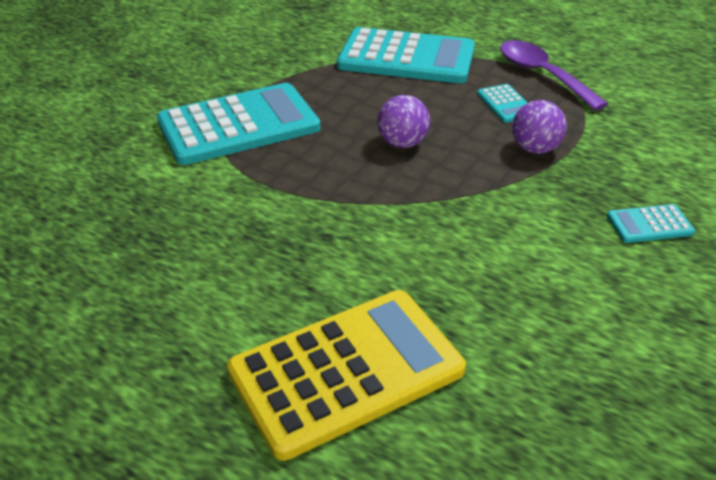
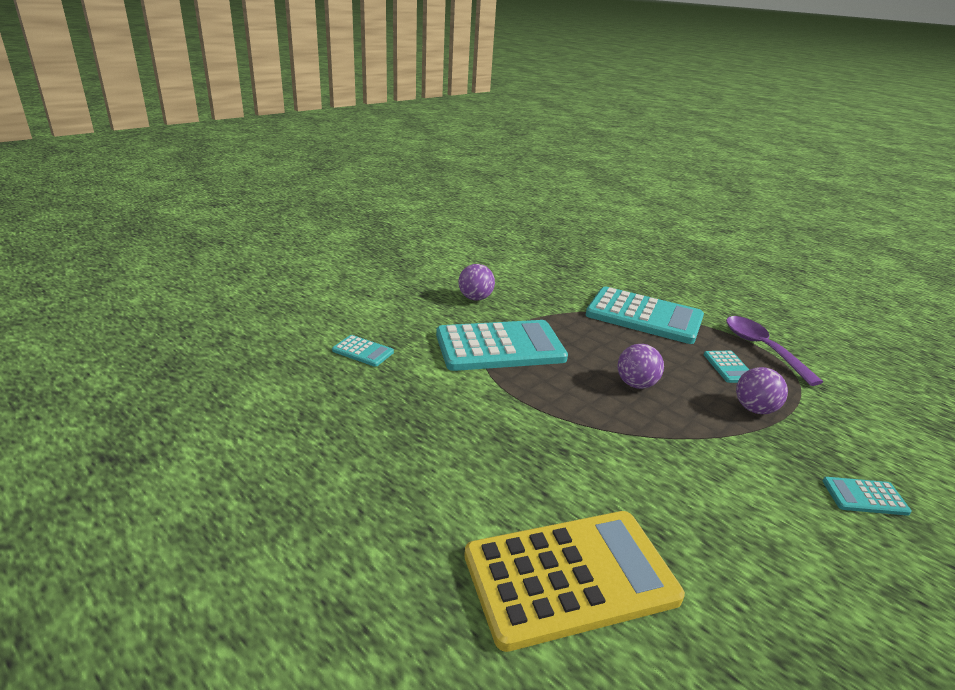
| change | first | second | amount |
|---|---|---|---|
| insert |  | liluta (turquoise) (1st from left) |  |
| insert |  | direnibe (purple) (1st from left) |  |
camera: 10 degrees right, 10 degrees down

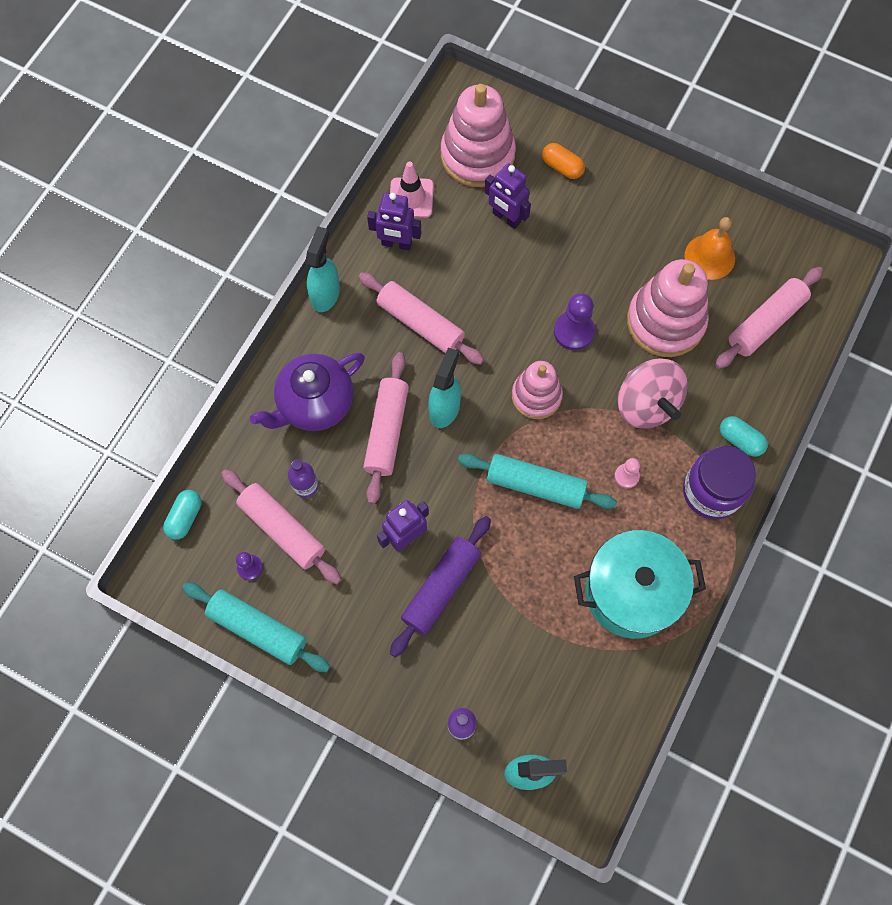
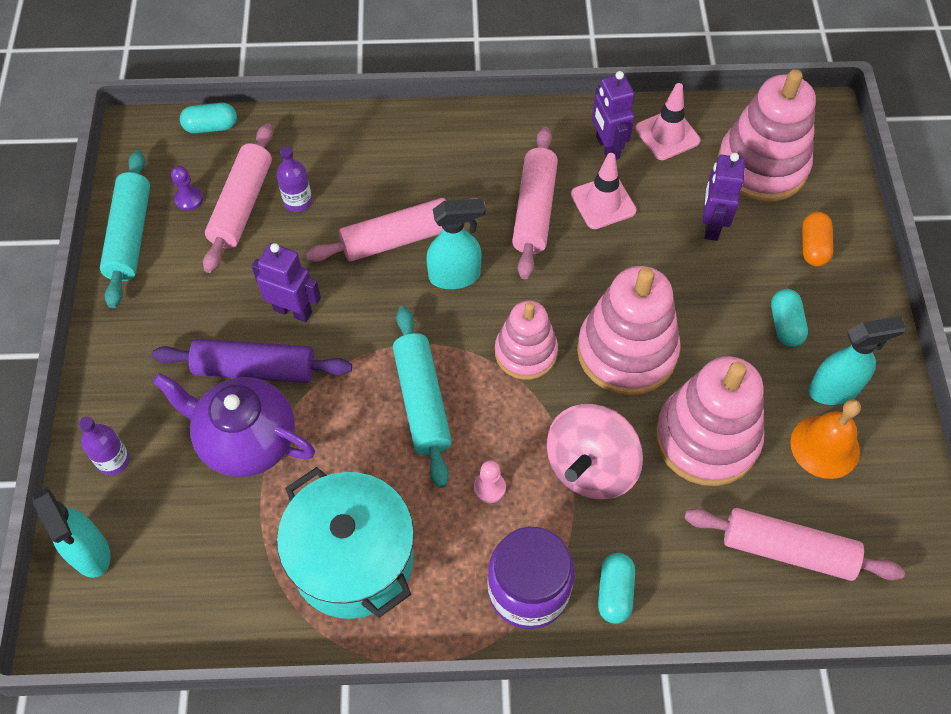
| change | first | second | amount |
|---|---|---|---|
| move | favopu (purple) |  |  |
| move | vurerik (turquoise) (1st from left in the first image) | vurerik (turquoise) (3rd from left) |  |
| replace | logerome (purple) (2nd from left) | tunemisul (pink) (2nd from left) |  |
| insert |  | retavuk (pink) (1st from left) |  |
| insert |  | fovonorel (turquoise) (3rd from left) |  |
camera: 60 degrees right, 10 degrees down

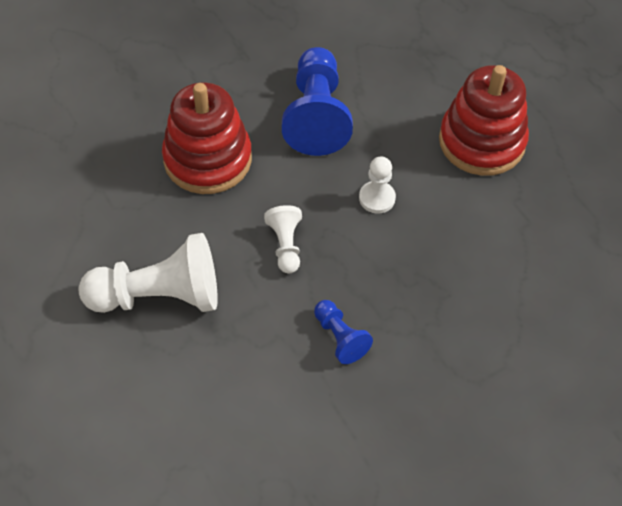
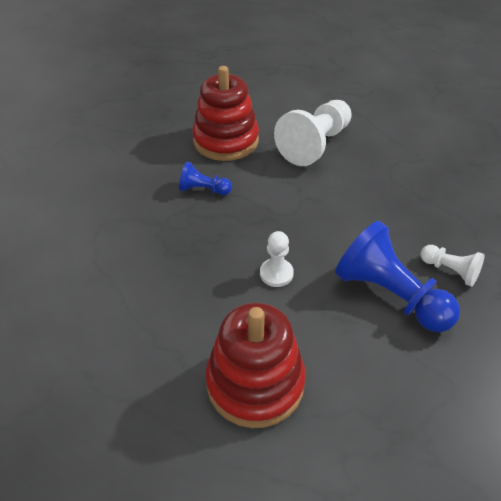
| change | first | second | amount |
|---|---|---|---|
| move | tunemisul (red) (1st from left) |  |  |
| move | logerome (white) (2nd from left in the first image) | logerome (white) (3rd from left) |  |
camera: 135 degrees right, 10 degrees down

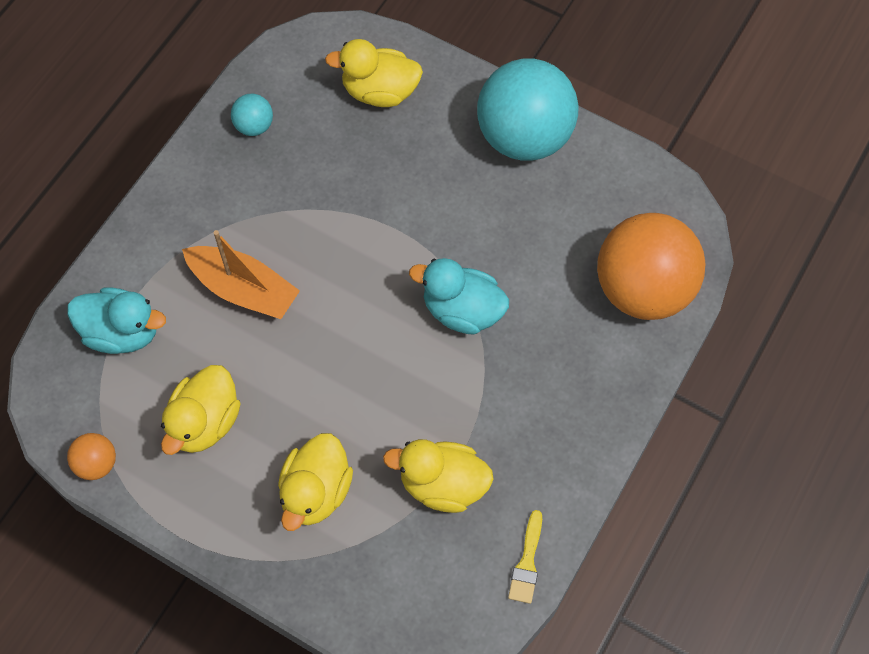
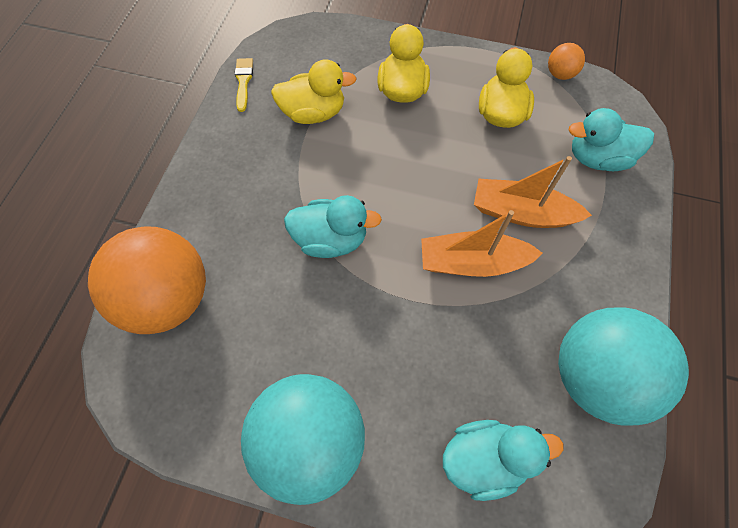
| change | first | second | amount |
|---|---|---|---|
| resize | direnibe (turquoise) (1st from left in the first image) | direnibe (turquoise) (2nd from left) | x2.36 |
| recolor | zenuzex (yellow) (3rd from left) | zenuzex (turquoise) (2nd from left) |  |
| insert |  | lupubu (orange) (1st from left) |  |
camera: 165 degrees right, 0 degrees up

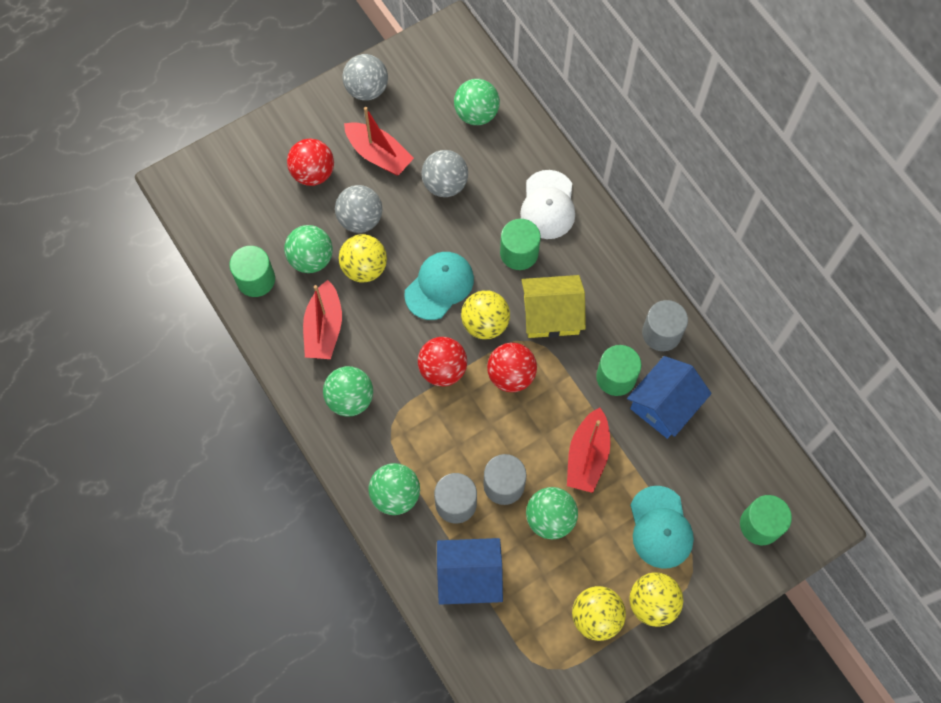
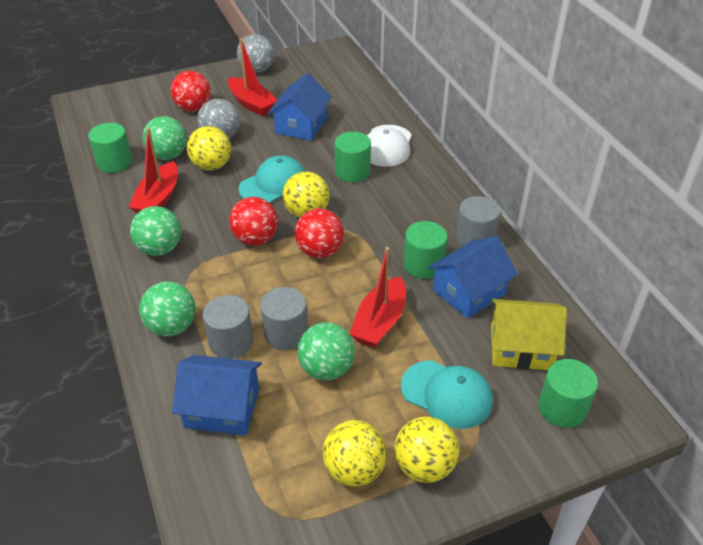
| change | first | second | amount |
|---|---|---|---|
| replace | direnibe (grey) (3rd from left) | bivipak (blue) (2nd from left) |  |
| delete | direnibe (green) (4th from left) |  |  |
| move | bivipak (yellow) |  |  |
| rotate | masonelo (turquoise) (2nd from left) |  | 60 degrees counterclockwise |
camera: 10 degrees right, 25 degrees down

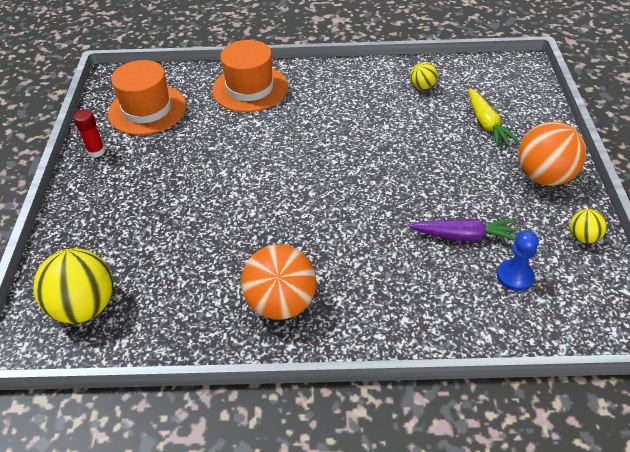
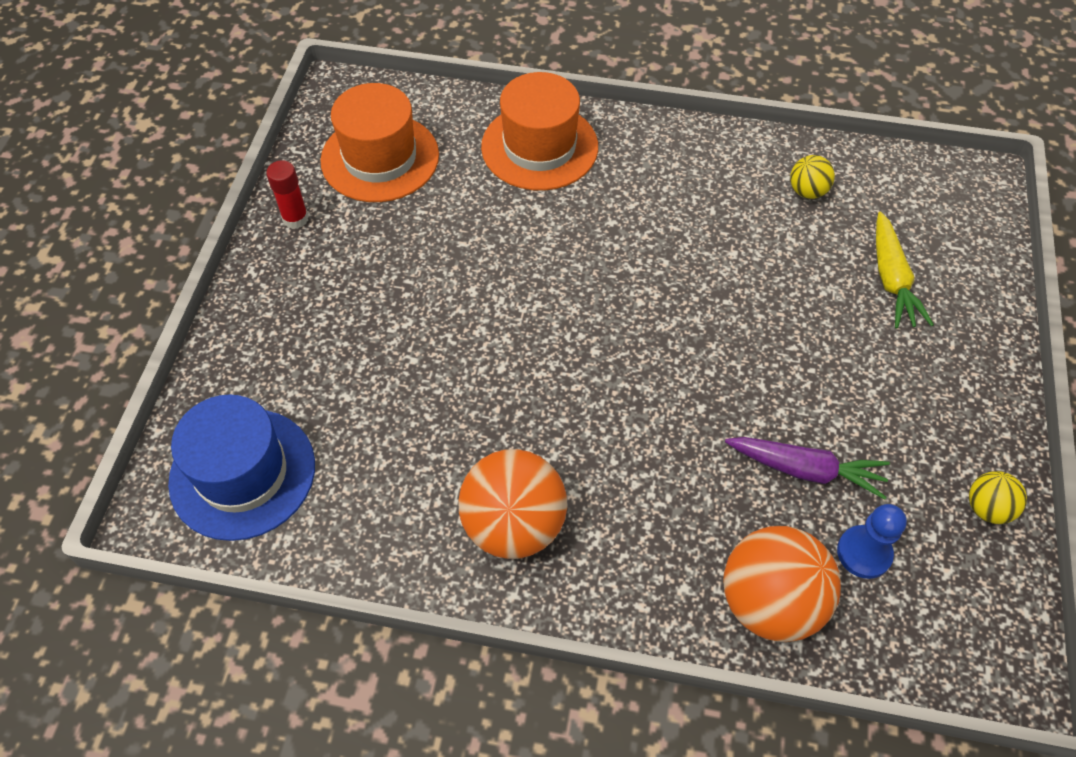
| change | first | second | amount |
|---|---|---|---|
| replace | direnibe (yellow) (1st from left) | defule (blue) |  |
| move | direnibe (orange) (2nd from left) |  |  |
camera: 10 degrees right, 10 degrees up

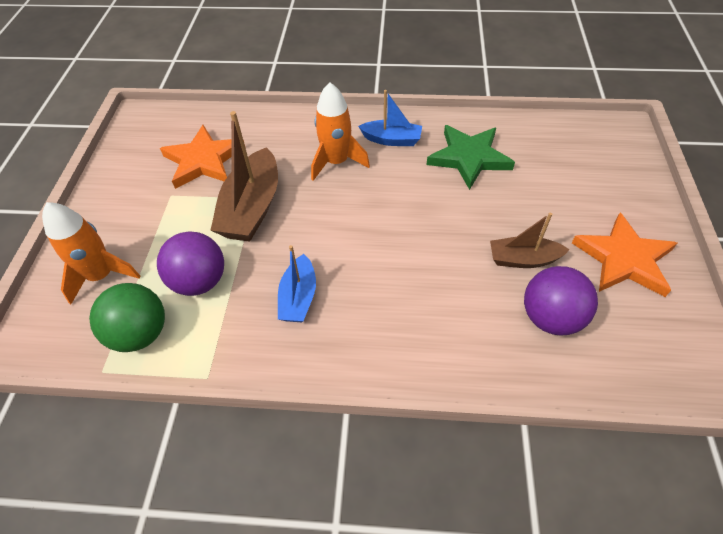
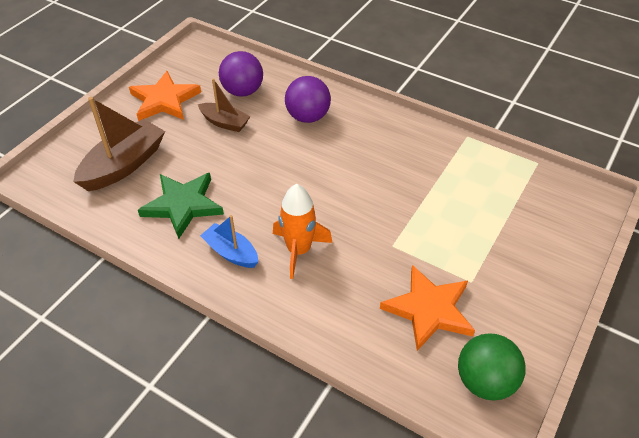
| change | first | second | amount |
|---|---|---|---|
| delete | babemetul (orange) (1st from left) |  |  |
| move | direnibe (green) |  |  |
| move | direnibe (purple) (1st from left in the first image) | direnibe (purple) (2nd from left) |  |
| move | lupubu (brown) (1st from left) |  |  |
| delete | lupubu (blue) (1st from left) |  |  |
camera: 155 degrees left, 5 degrees down

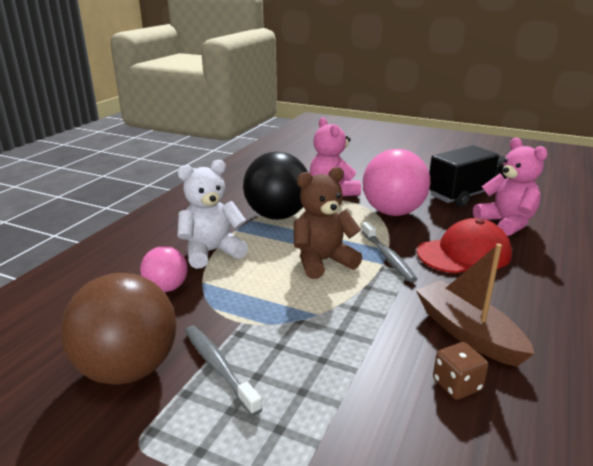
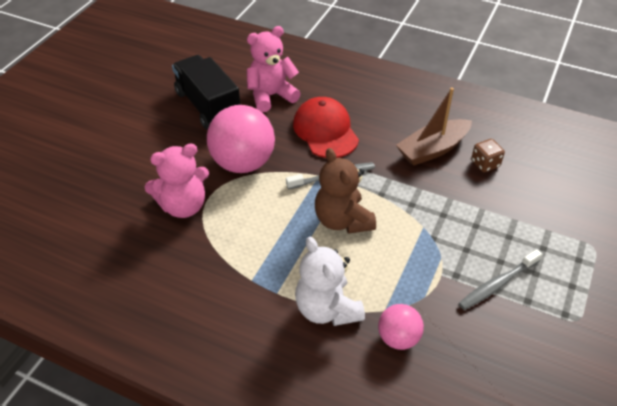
| change | first | second | amount |
|---|---|---|---|
| delete | direnibe (brown) |  |  |
| delete | direnibe (black) |  |  |
camera: 90 degrees left, 20 degrees up

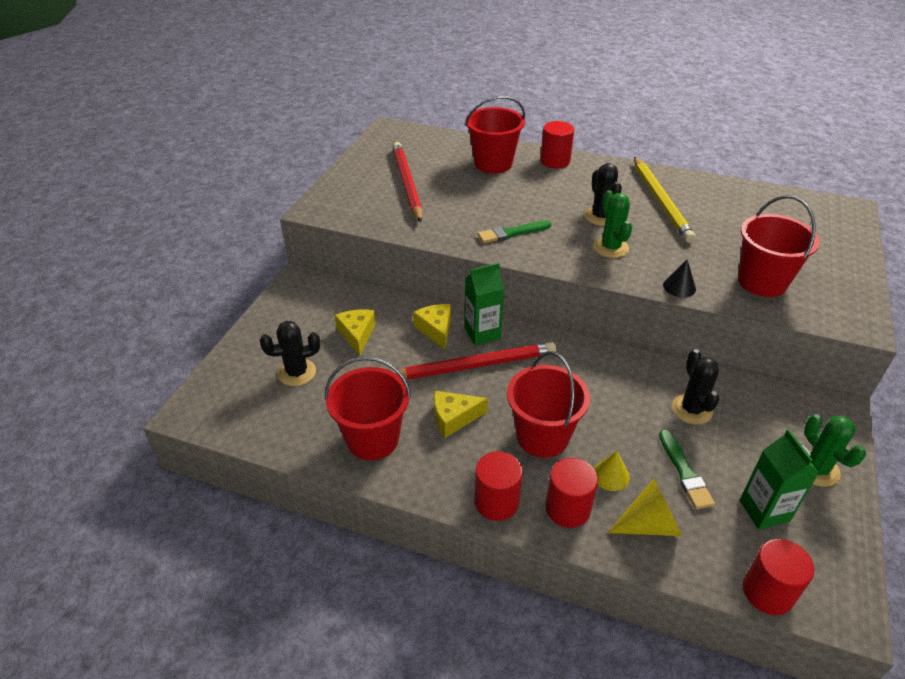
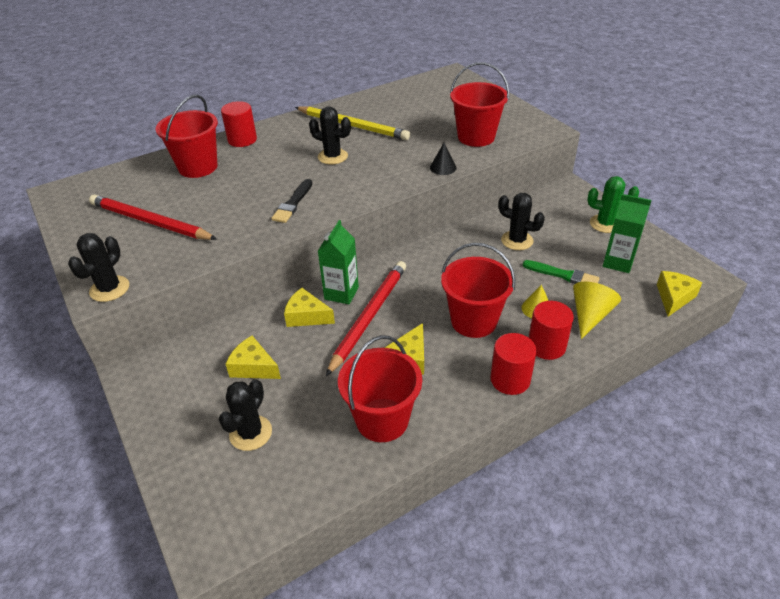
| change | first | second | amount |
|---|---|---|---|
| recolor | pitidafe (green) (1st from left) | pitidafe (black) |  |
| delete | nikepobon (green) (1st from left) |  |  |
| replace | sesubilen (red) (4th from left) | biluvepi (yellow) (4th from left) |  |
| insert |  | nikepobon (black) (1st from left) |  |
camera: 50 degrees left, 0 degrees up

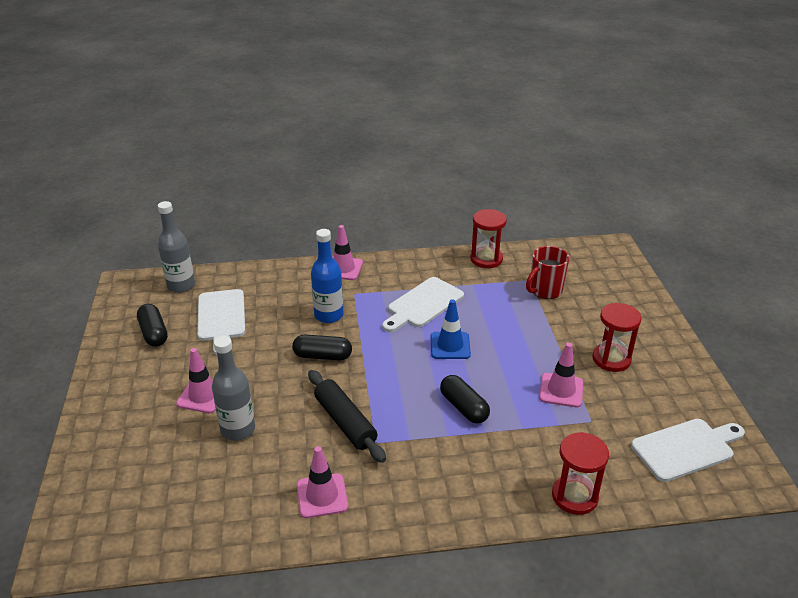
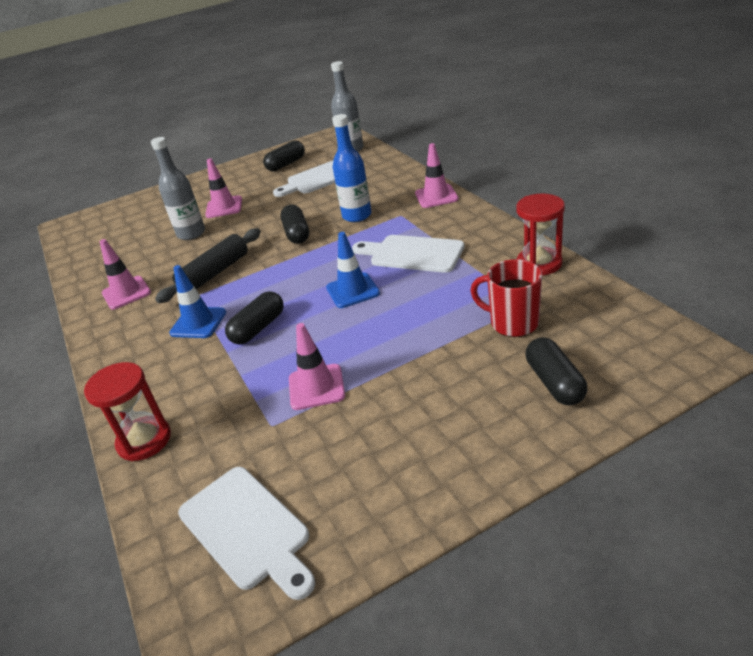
| change | first | second | amount |
|---|---|---|---|
| delete | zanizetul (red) (3rd from left) |  |  |
| insert |  | retavuk (blue) (1st from left) |  |
| insert |  | fovonorel (black) (4th from left) |  |
camera: 75 degrees right, 0 degrees up

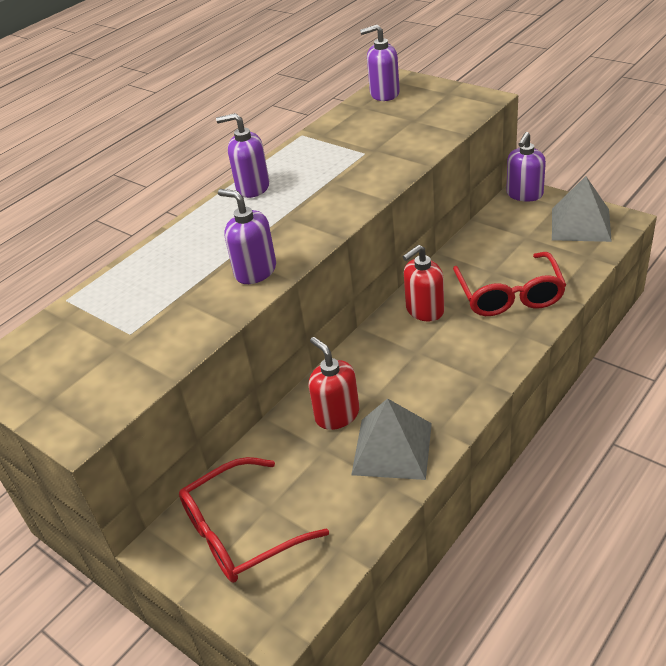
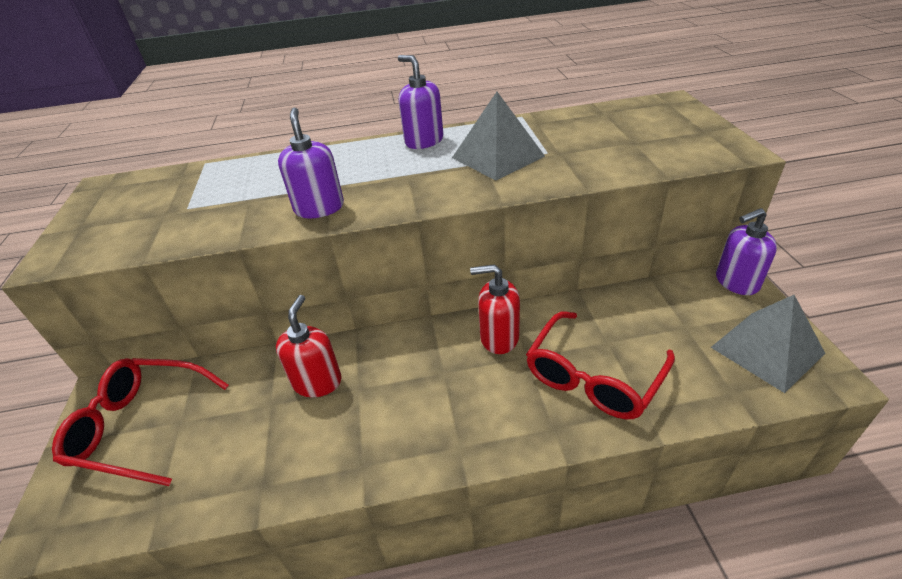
| change | first | second | amount |
|---|---|---|---|
| move | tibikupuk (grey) (1st from left) |  |  |
| delete | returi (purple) (3rd from left) |  |  |
camera: 40 degrees right, 0 degrees up

